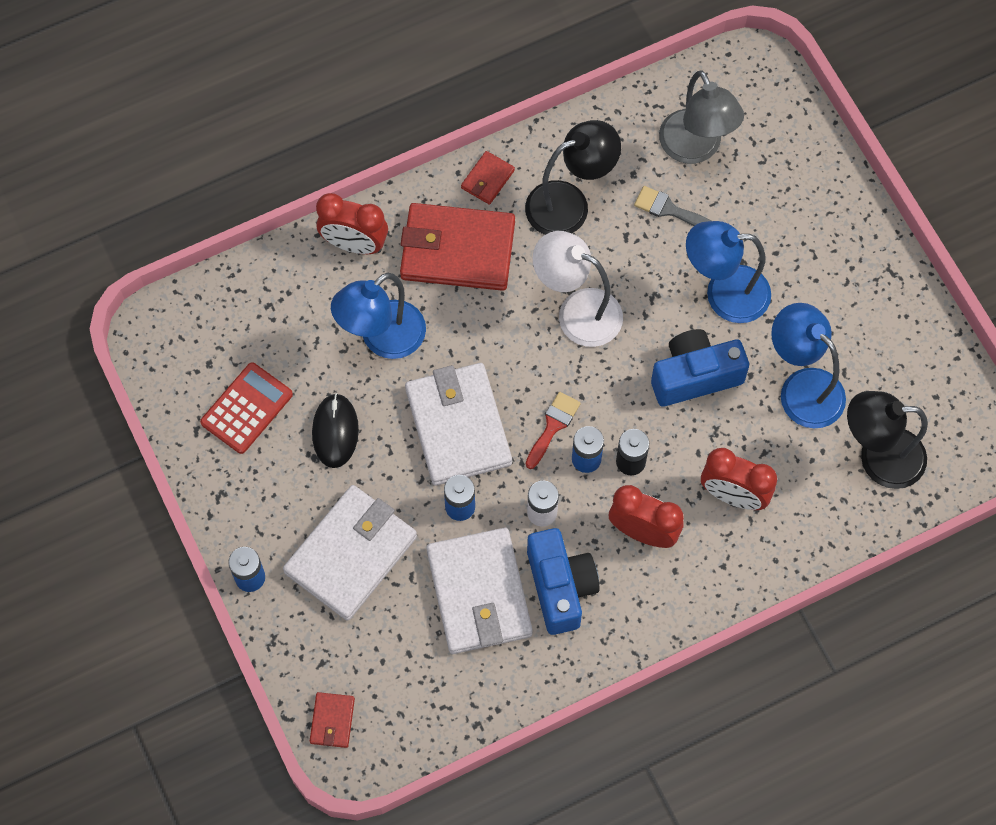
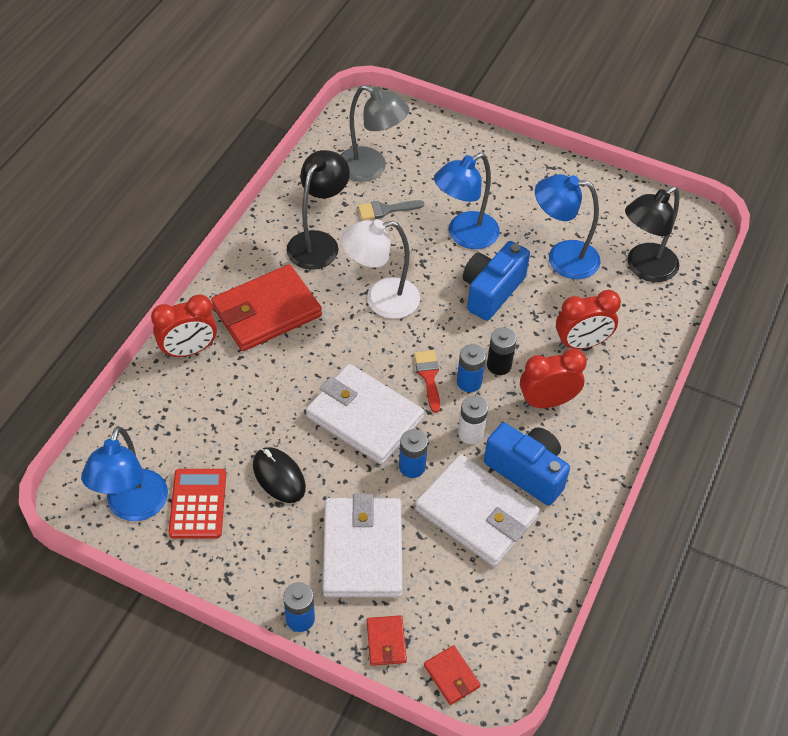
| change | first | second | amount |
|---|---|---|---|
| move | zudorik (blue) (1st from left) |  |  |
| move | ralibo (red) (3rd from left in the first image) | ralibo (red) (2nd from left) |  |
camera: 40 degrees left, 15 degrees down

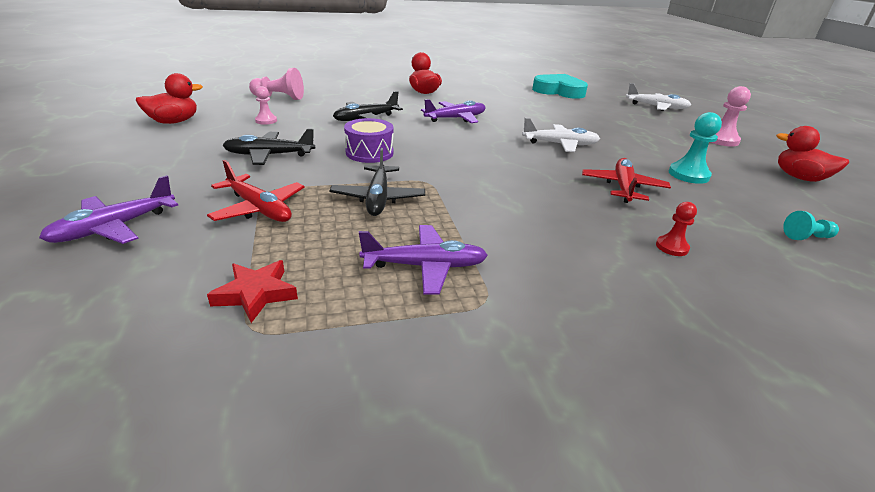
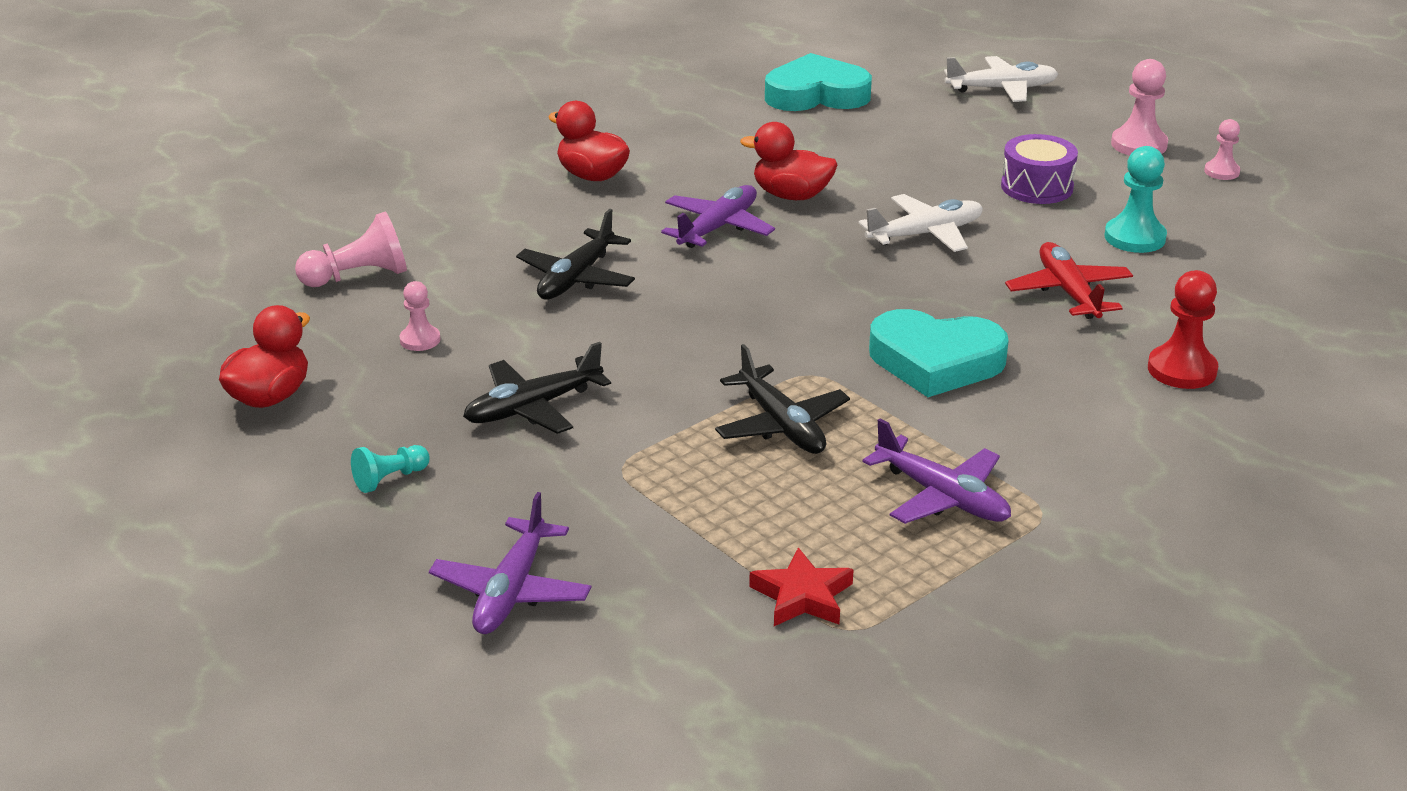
| change | first | second | amount |
|---|---|---|---|
| delete | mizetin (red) (1st from left) |  |  |
| move | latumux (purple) |  |  |
| rotate | mizetin (purple) (2nd from left in the first image) | mizetin (purple) (3rd from left) | 75 degrees clockwise |
| resize | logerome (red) |  | x1.64 |
| move | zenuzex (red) (3rd from left) |  |  |
| move | logerome (turquoise) (2nd from left in the first image) | logerome (turquoise) (1st from left) |  |
| insert |  | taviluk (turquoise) (2nd from left) |  |
| insert |  | logerome (pink) (4th from left) |  |
camera: 25 degrees left, 0 degrees up

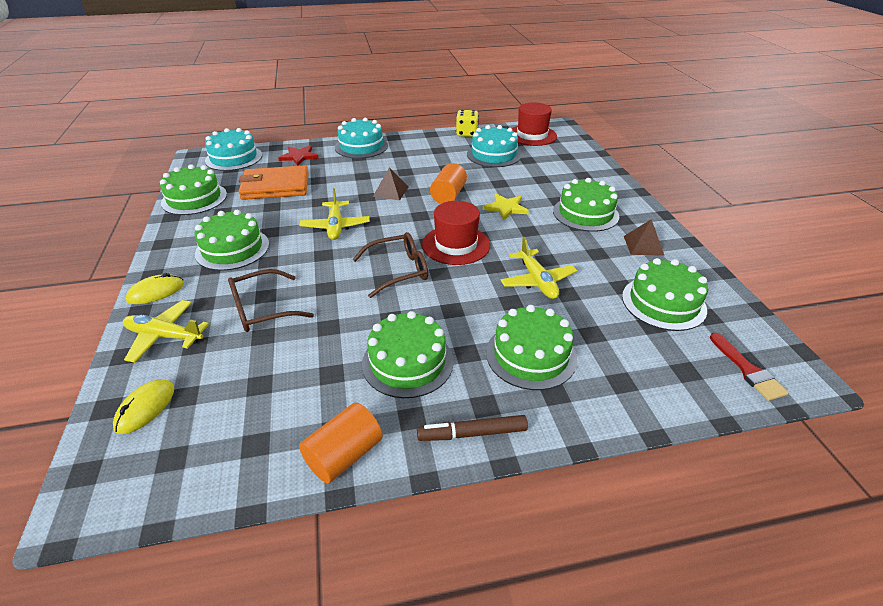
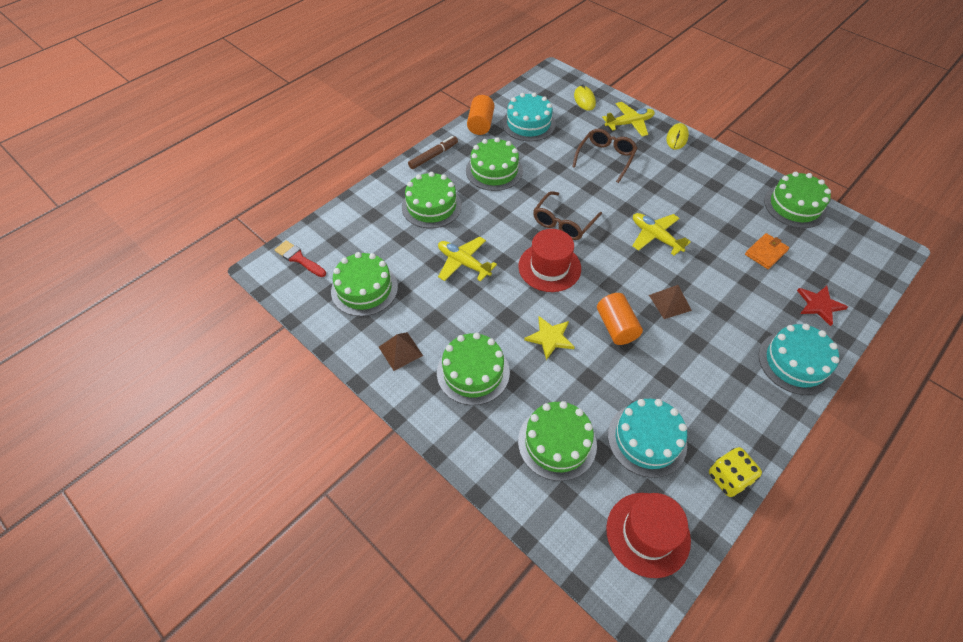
| change | first | second | amount |
|---|---|---|---|
| move | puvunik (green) (2nd from left in the first image) | puvunik (green) (5th from left) |  |
| move | puvunik (turquoise) (1st from left) |  |  |
| resize | ralibo (orange) |  | x0.54 |
camera: 145 degrees right, 15 degrees up

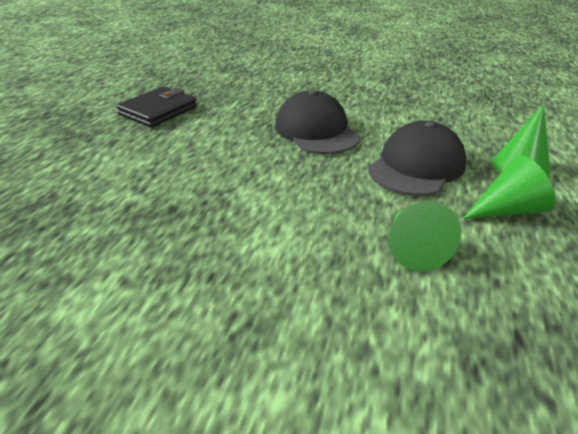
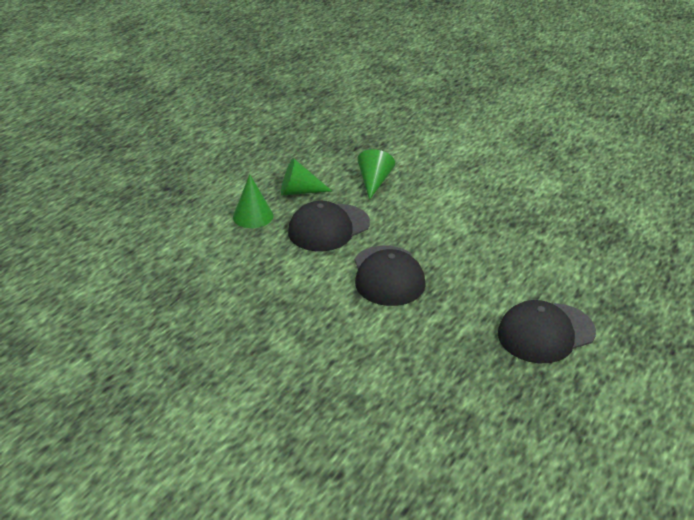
| change | first | second | amount |
|---|---|---|---|
| replace | ralibo (black) | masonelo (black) (3rd from left) |  |
camera: 165 degrees left, 0 degrees up

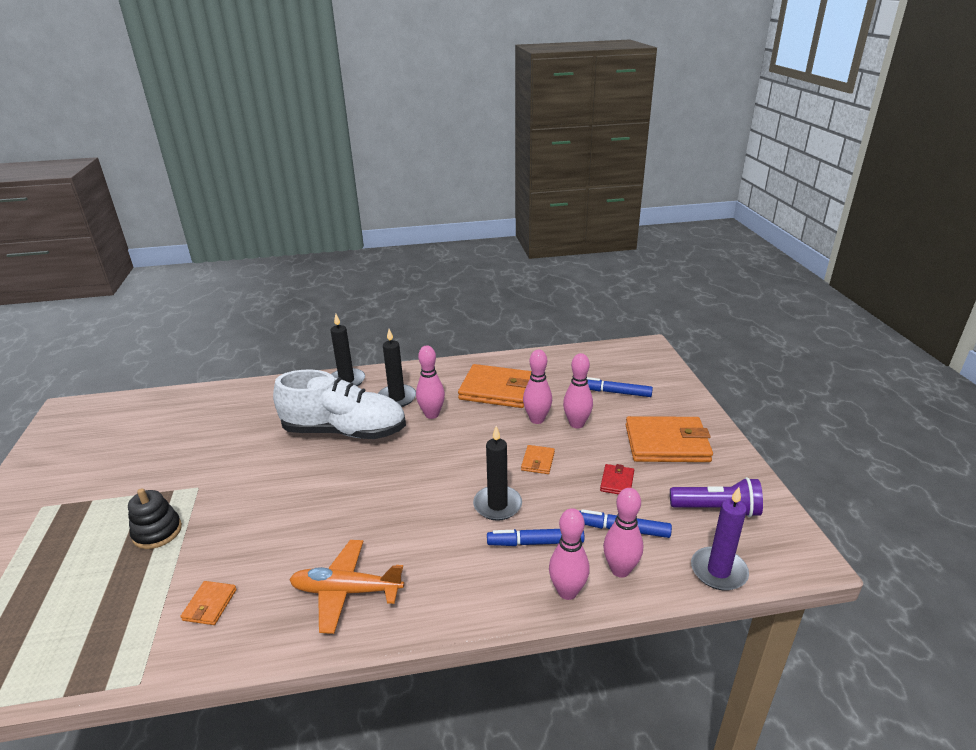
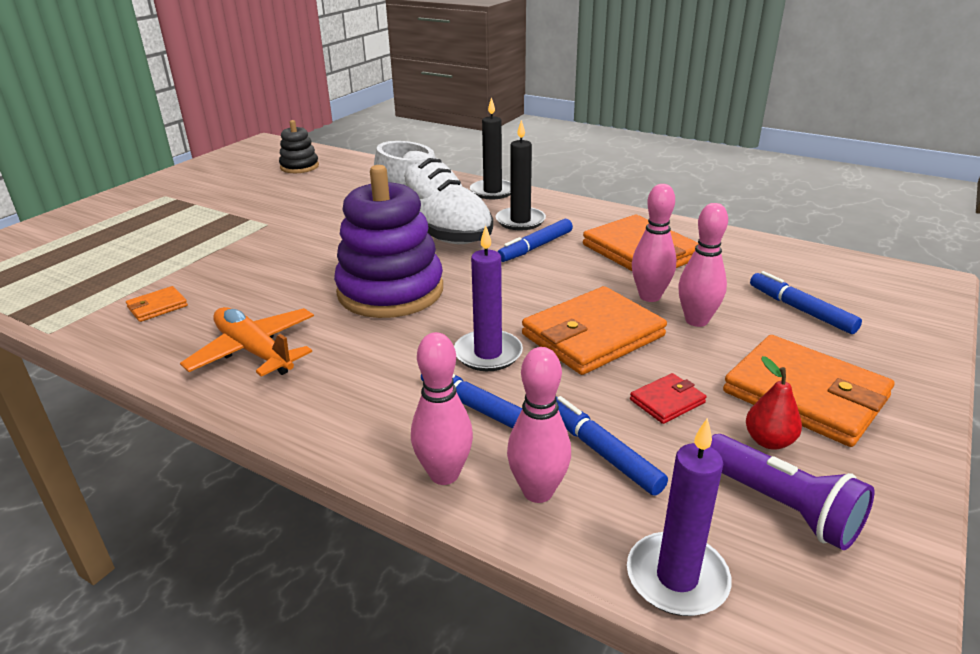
| change | first | second | amount |
|---|---|---|---|
| move | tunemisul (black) |  |  |
| replace | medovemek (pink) (1st from left) | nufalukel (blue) (2nd from left) |  |
| recolor | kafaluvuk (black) (3rd from left) | kafaluvuk (purple) (1st from left) |  |
| resize | ralibo (orange) (3rd from left in the first image) | ralibo (orange) (2nd from left) | x2.19 |
| insert |  | tunemisul (purple) |  |
| insert |  | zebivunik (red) |  |
camera: 40 degrees right, 0 degrees up

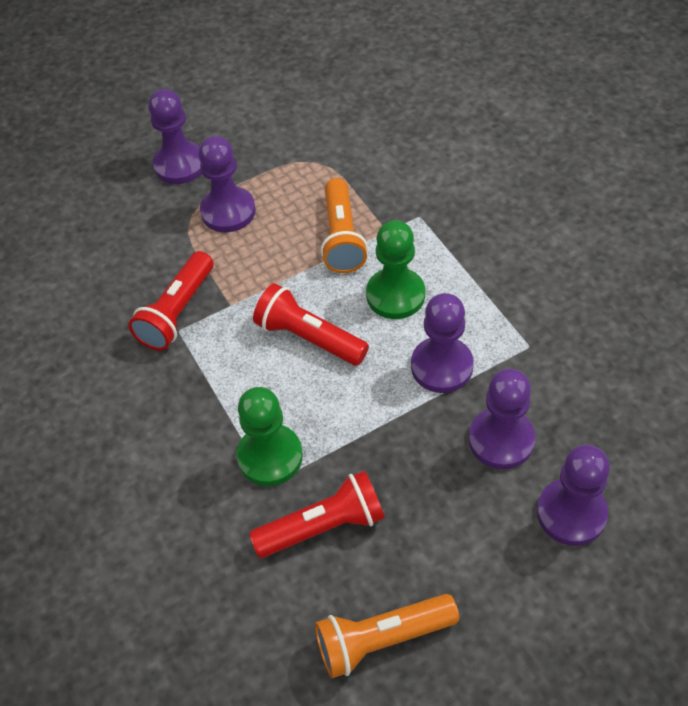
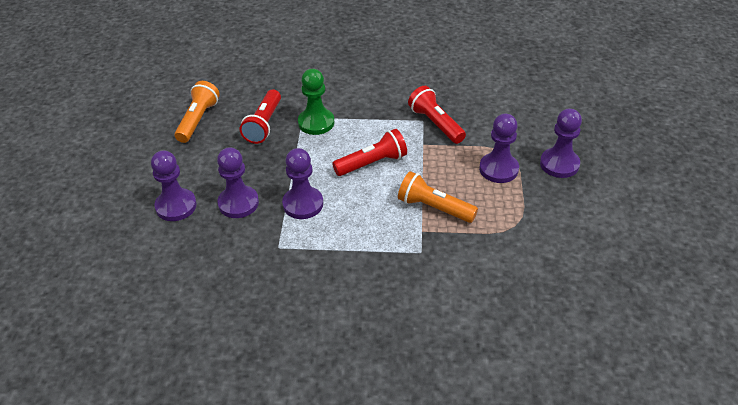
| change | first | second | amount |
|---|---|---|---|
| delete | logerome (green) (2nd from left) |  |  |
camera: 120 degrees right, 10 degrees down

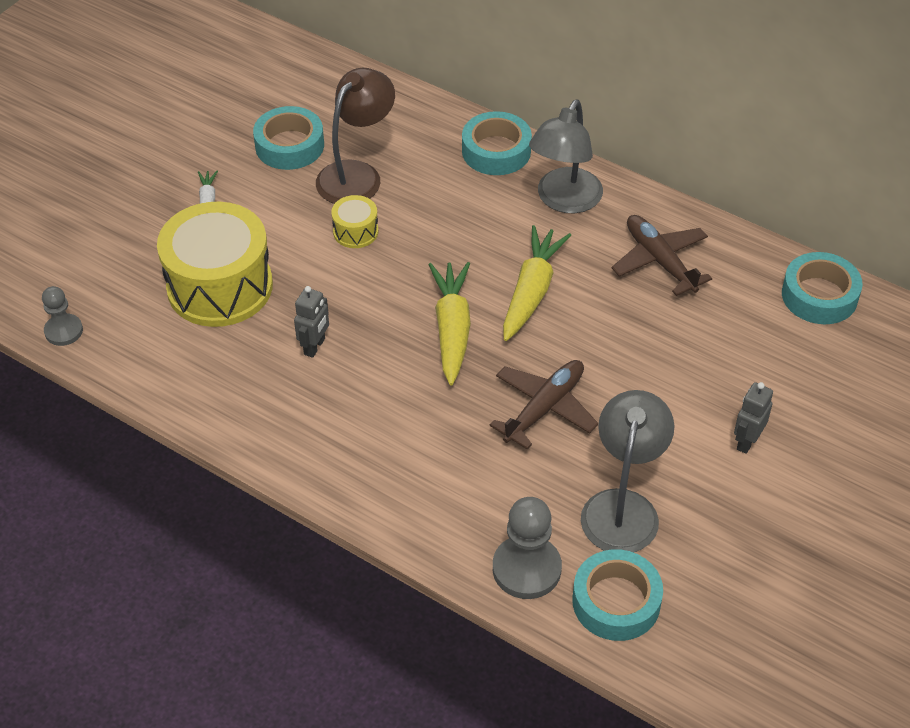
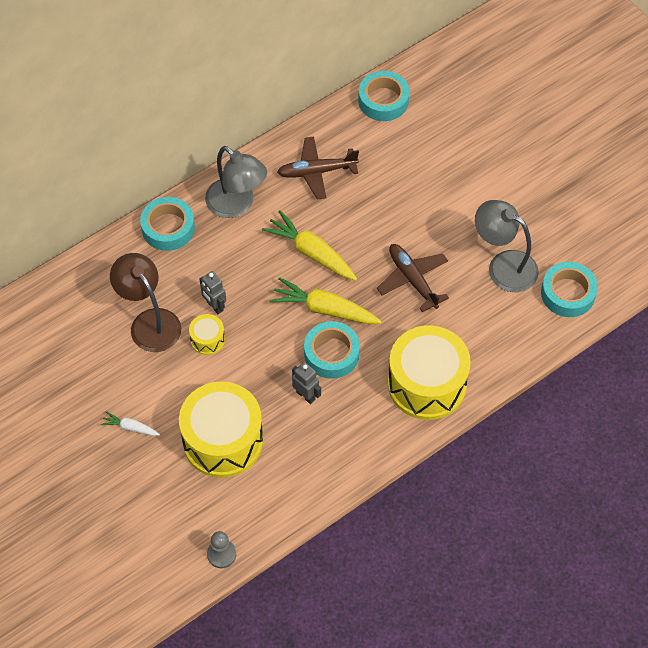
| change | first | second | amount |
|---|---|---|---|
| move | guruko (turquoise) (1st from left in the first image) | guruko (turquoise) (2nd from left) |  |
| delete | logerome (grey) (2nd from left) |  |  |
| move | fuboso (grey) (2nd from left in the first image) | fuboso (grey) (1st from left) |  |
| insert |  | latumux (yellow) (3rd from left) |  |
camera: 70 degrees left, 10 degrees up

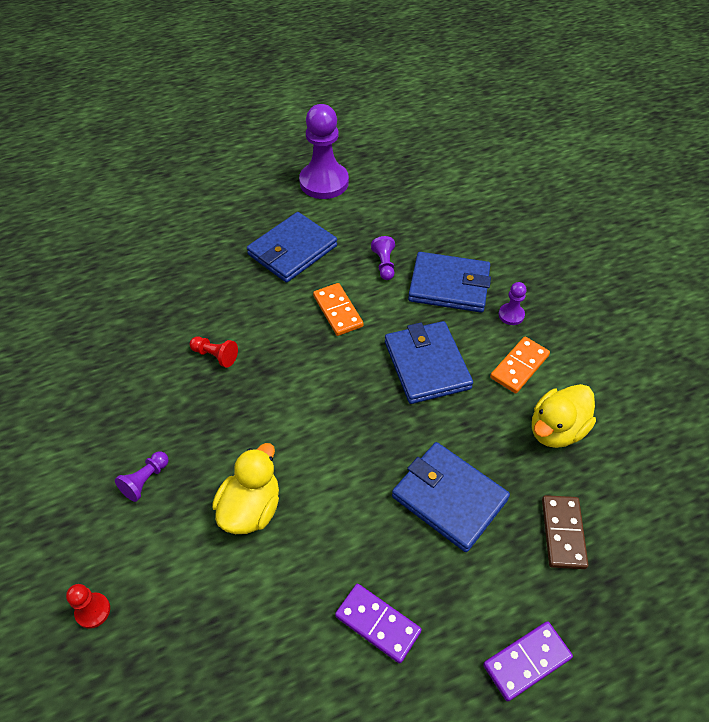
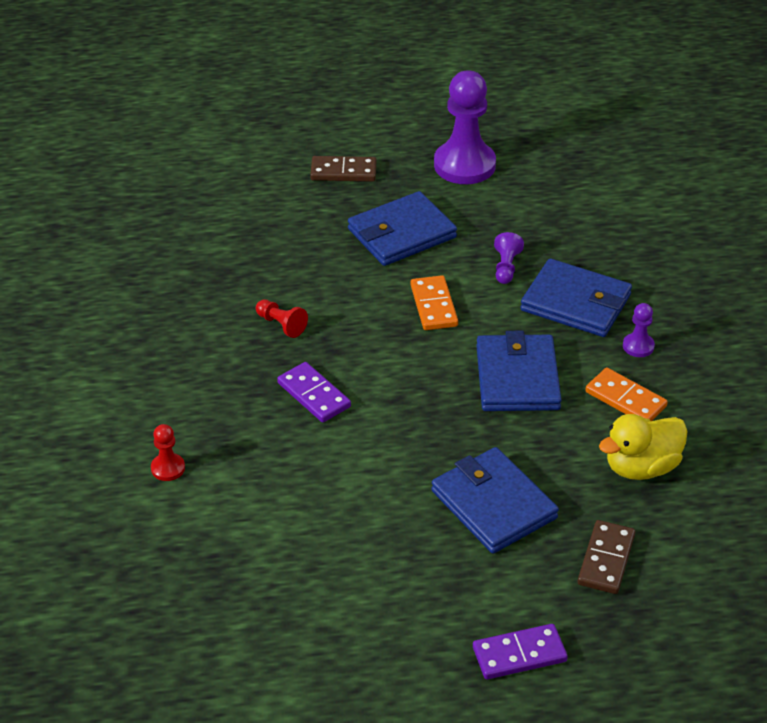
| change | first | second | amount |
|---|---|---|---|
| move | logerome (red) (1st from left) |  |  |
| delete | logerome (purple) (1st from left) |  |  |
| delete | zenuzex (yellow) (1st from left) |  |  |
| move | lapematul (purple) (1st from left) |  |  |
| rotate | lapematul (orange) (2nd from left) |  | 75 degrees clockwise |
| insert |  | lapematul (brown) (1st from left) |  |
camera: 15 degrees right, 10 degrees down

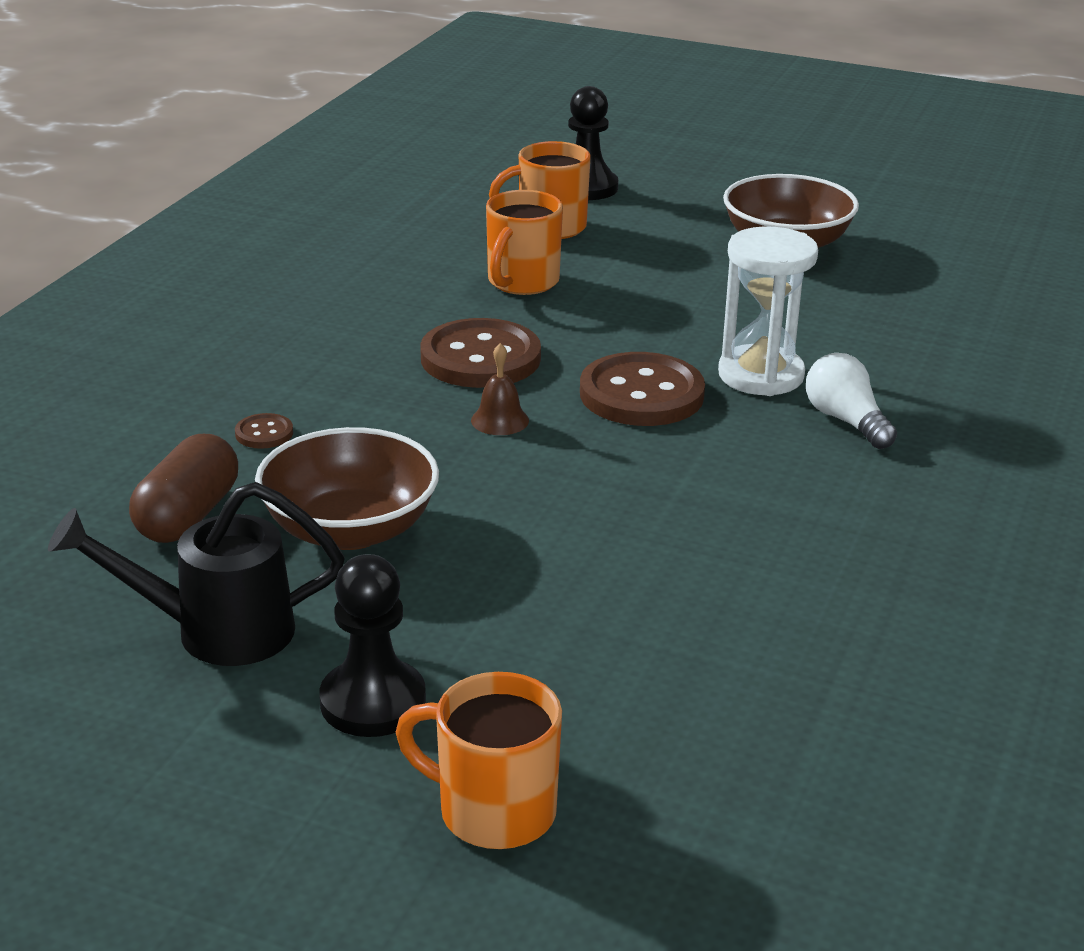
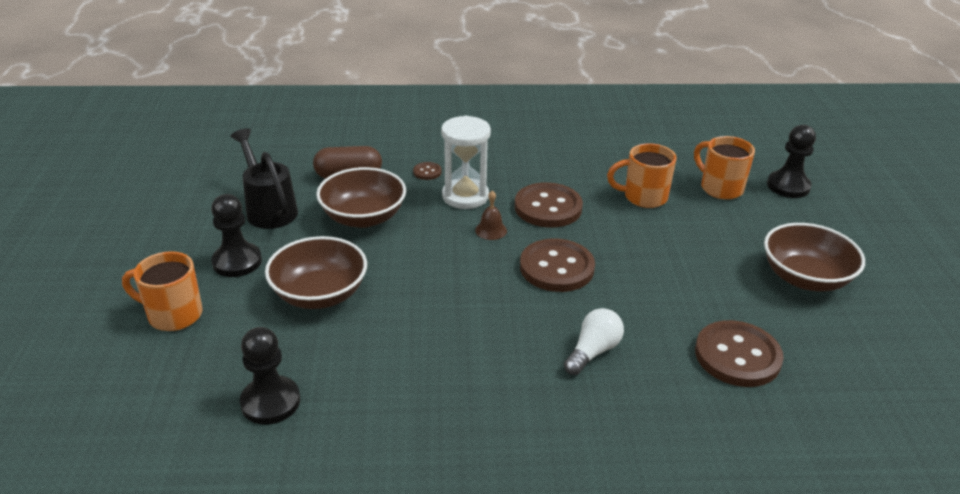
| change | first | second | amount |
|---|---|---|---|
| rotate | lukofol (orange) (1st from left) |  | 75 degrees counterclockwise |
| move | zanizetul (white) |  |  |
| insert |  | logerome (black) (2nd from left) |  |
| insert |  | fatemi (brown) (1st from left) |  |
| insert |  | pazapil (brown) (4th from left) |  |
camera: 65 degrees right, 5 degrees up

